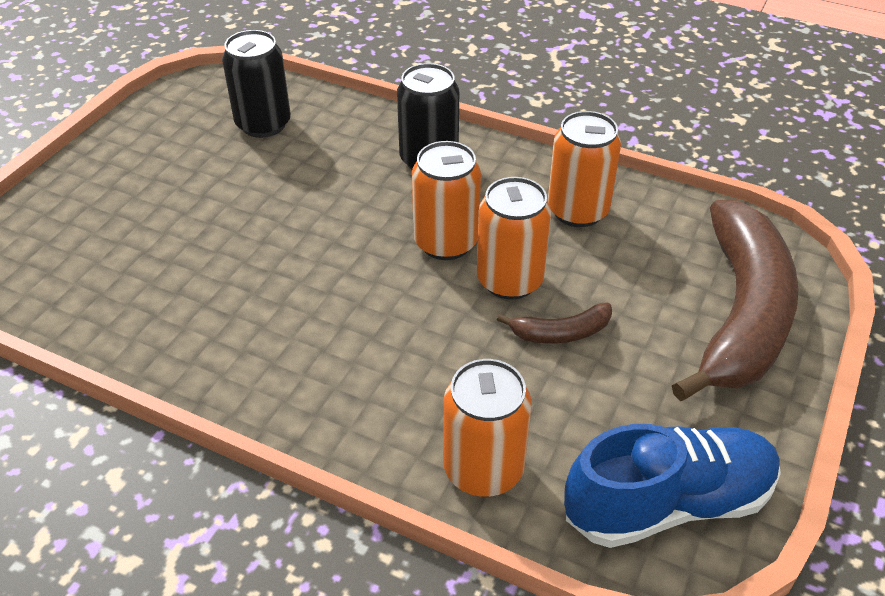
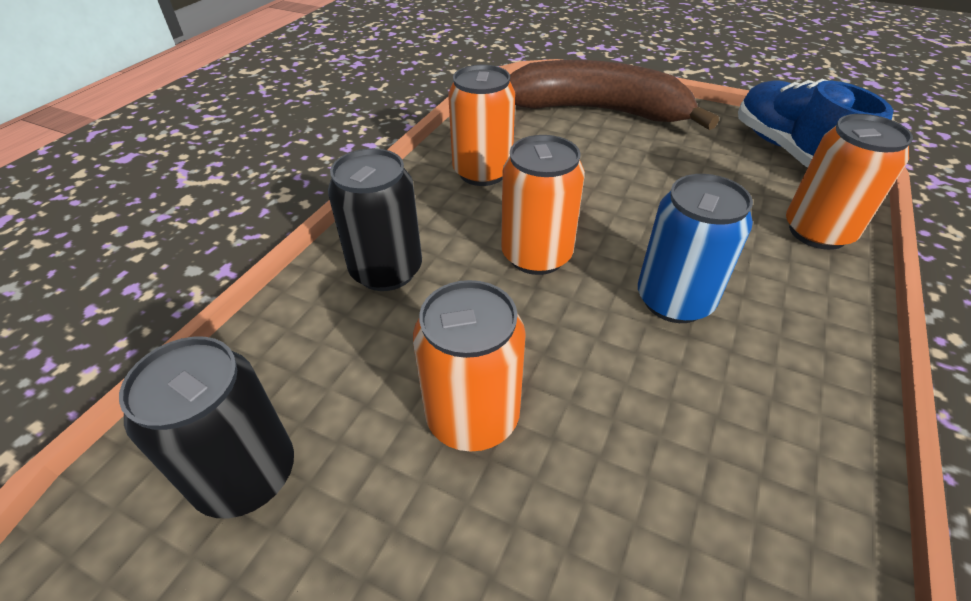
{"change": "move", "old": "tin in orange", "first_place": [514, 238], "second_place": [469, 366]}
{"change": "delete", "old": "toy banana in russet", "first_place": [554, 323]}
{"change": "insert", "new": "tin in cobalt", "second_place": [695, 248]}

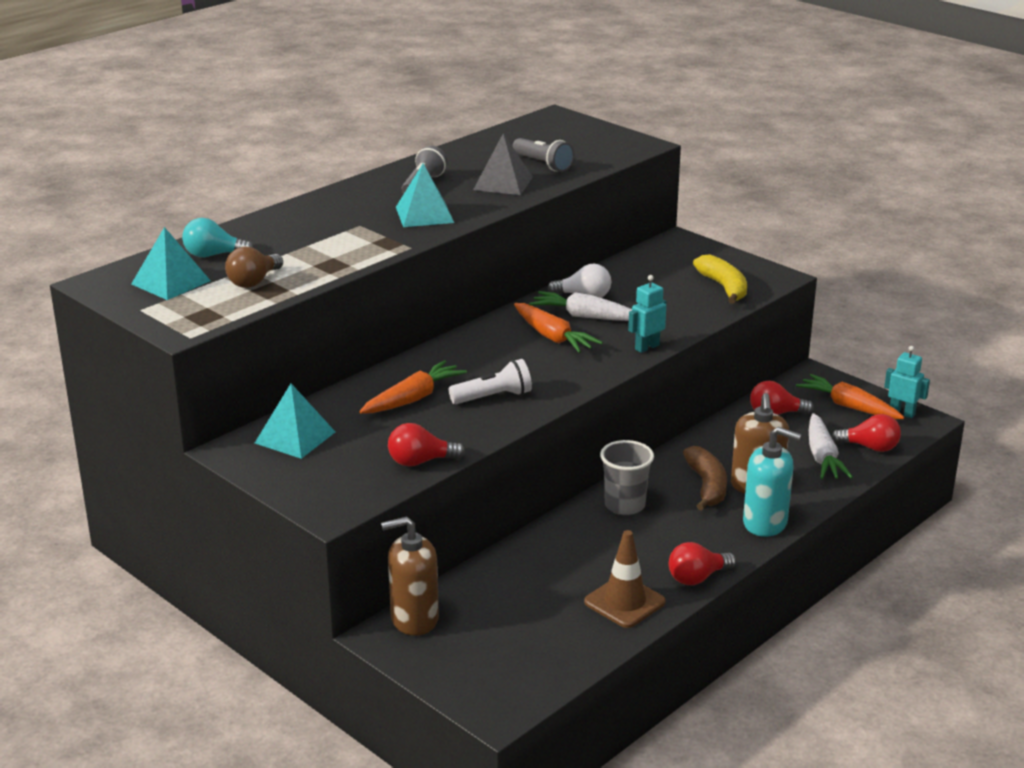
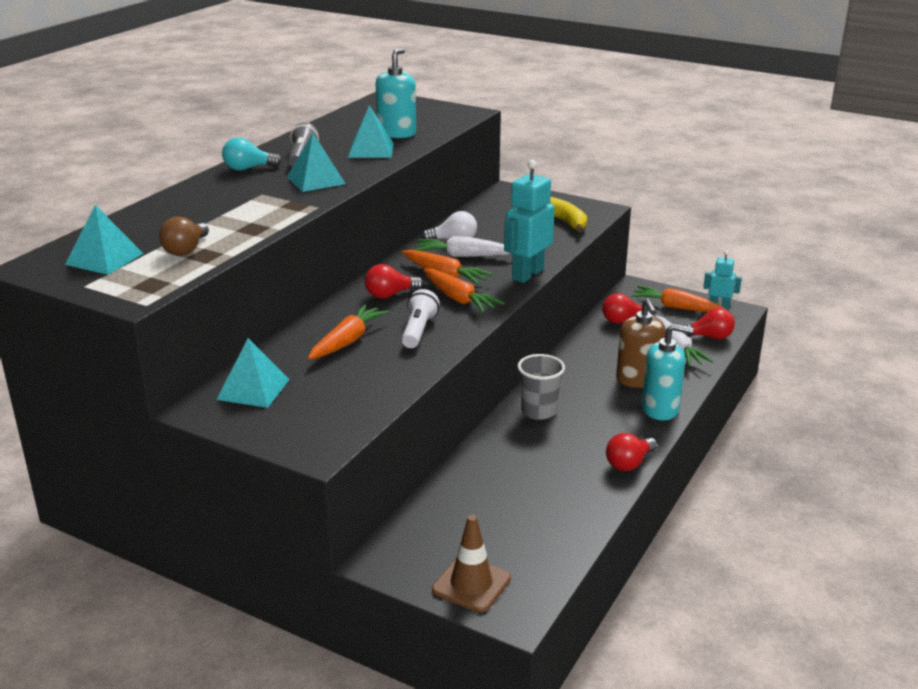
{"change": "recolor", "old": "solid pyramid in grey", "new": "solid pyramid in turquoise", "first_place": [503, 164], "second_place": [371, 131]}
{"change": "replace", "old": "torch in grey", "new": "pump bottle in turquoise", "first_place": [543, 155], "second_place": [396, 93]}
{"change": "move", "old": "light bulb in turquoise", "first_place": [218, 237], "second_place": [252, 154]}
{"change": "resize", "old": "robot in turquoise", "first_place": [647, 314], "second_place": [529, 221], "factor": 1.73}
{"change": "rotate", "old": "torch in pure white", "first_place": [490, 381], "second_place": [420, 318], "degrees": -45}
{"change": "move", "old": "light bulb in red", "first_place": [426, 444], "second_place": [394, 281]}
{"change": "delete", "old": "toy banana in russet", "first_place": [705, 478]}
{"change": "delete", "old": "pump bottle in russet", "first_place": [410, 576]}
{"change": "move", "old": "safety cone in russet", "first_place": [625, 579], "second_place": [471, 564]}
{"change": "insert", "new": "carrot in orange", "second_place": [463, 290]}

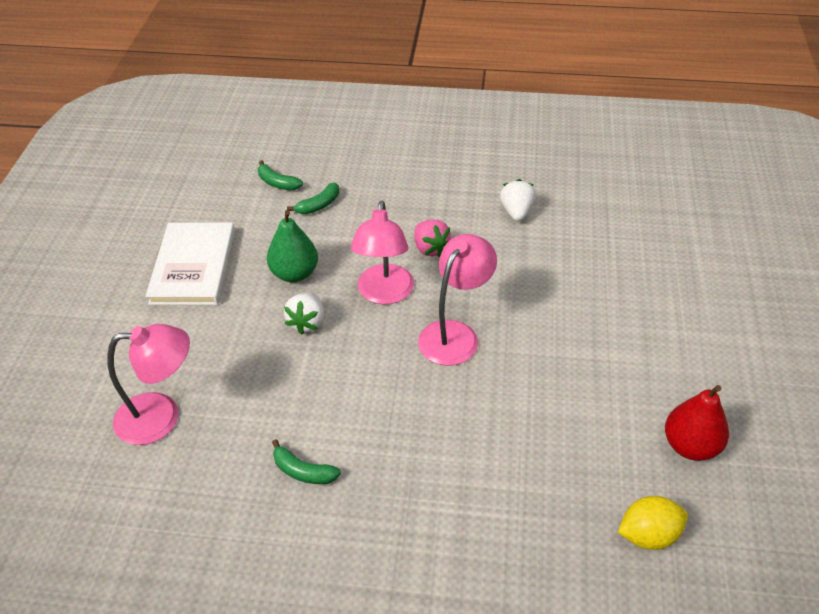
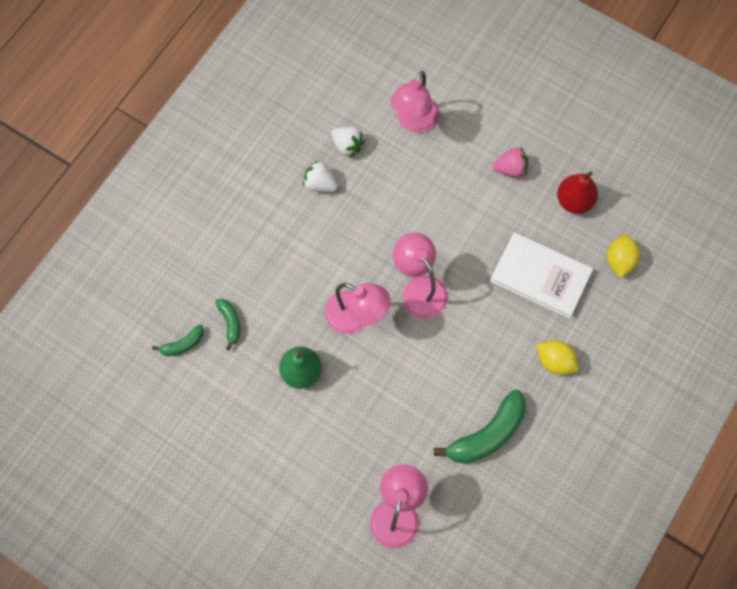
{"change": "move", "old": "toy strawberry in pink", "first_place": [432, 238], "second_place": [510, 163]}
{"change": "move", "old": "book in pure white", "first_place": [190, 264], "second_place": [541, 275]}
{"change": "move", "old": "toy strawberry in pure white", "first_place": [304, 314], "second_place": [348, 142]}
{"change": "resize", "old": "toy banana in leaf-green", "first_place": [306, 461], "second_place": [480, 427], "factor": 1.93}
{"change": "insert", "new": "desk lamp in pink", "second_place": [415, 101]}
{"change": "insert", "new": "citrus fruit in bright yellow", "second_place": [558, 357]}

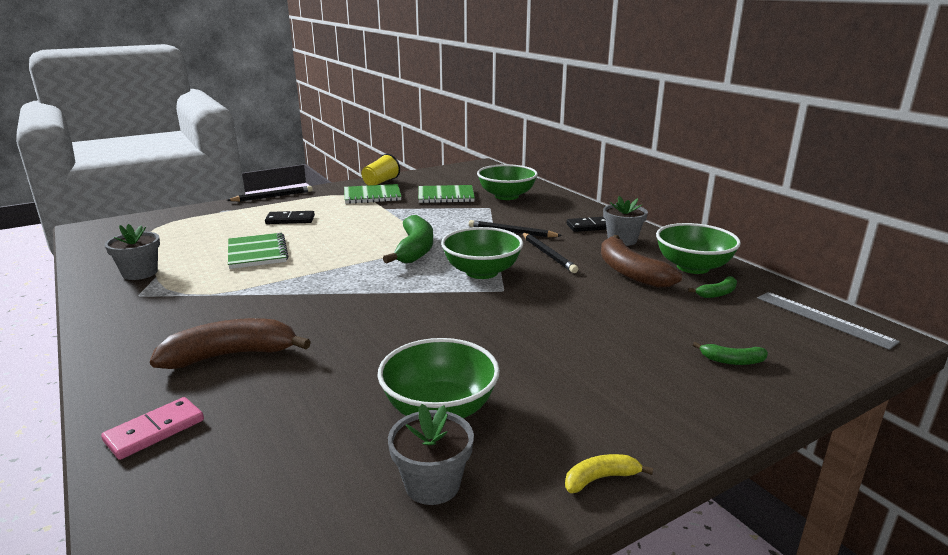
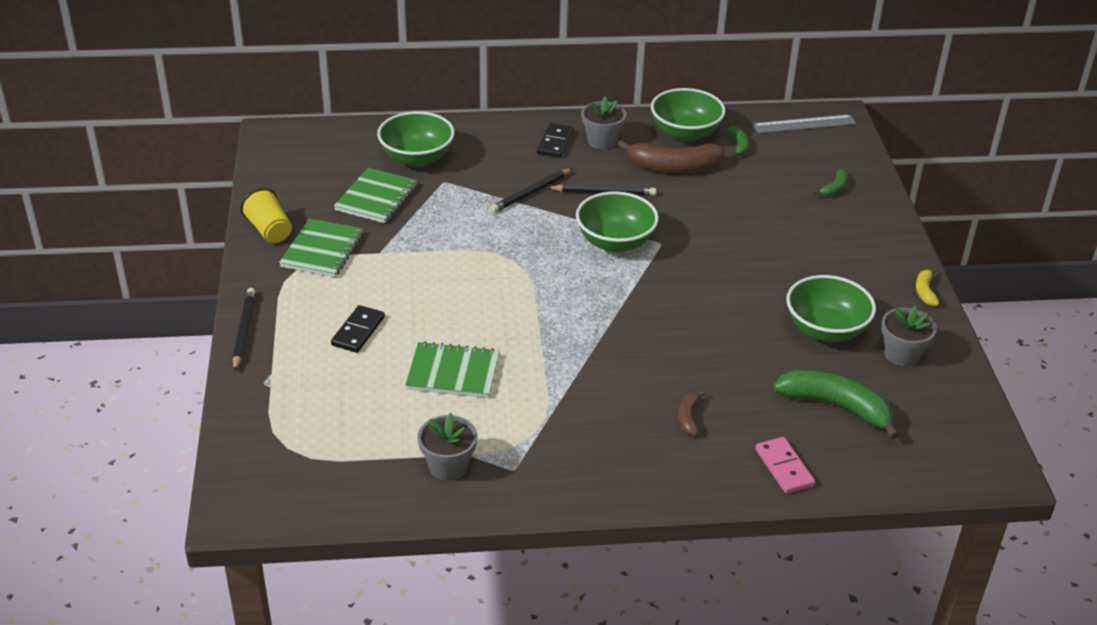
{"change": "move", "old": "toy banana in leaf-green", "first_place": [408, 239], "second_place": [836, 405]}
{"change": "resize", "old": "toy banana in russet", "first_place": [230, 343], "second_place": [692, 413], "factor": 0.48}

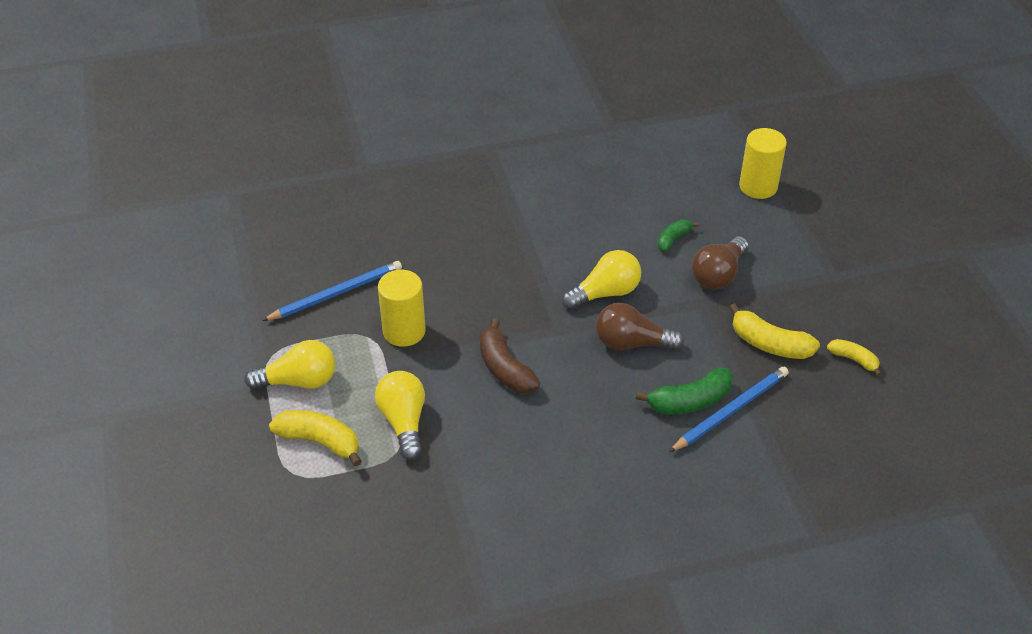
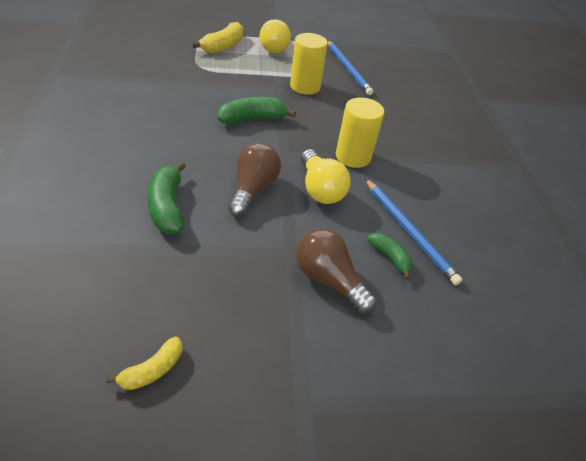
{"change": "move", "old": "cylinder shape in bright yellow", "first_place": [763, 163], "second_place": [360, 132]}
{"change": "delete", "old": "toy banana in bright yellow", "first_place": [774, 331]}
{"change": "recolor", "old": "toy banana in russet", "new": "toy banana in leaf-green", "first_place": [510, 355], "second_place": [257, 111]}
{"change": "move", "old": "lead pencil in cobalt", "first_place": [729, 409], "second_place": [414, 231]}
{"change": "delete", "old": "light bulb in bright yellow", "first_place": [400, 415]}

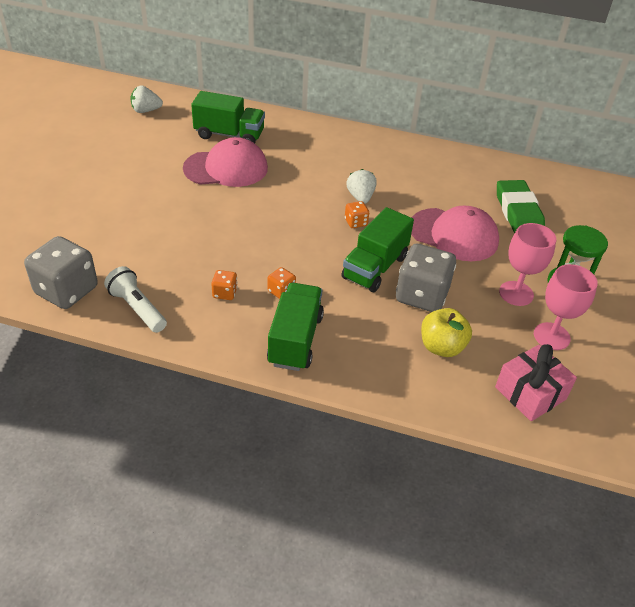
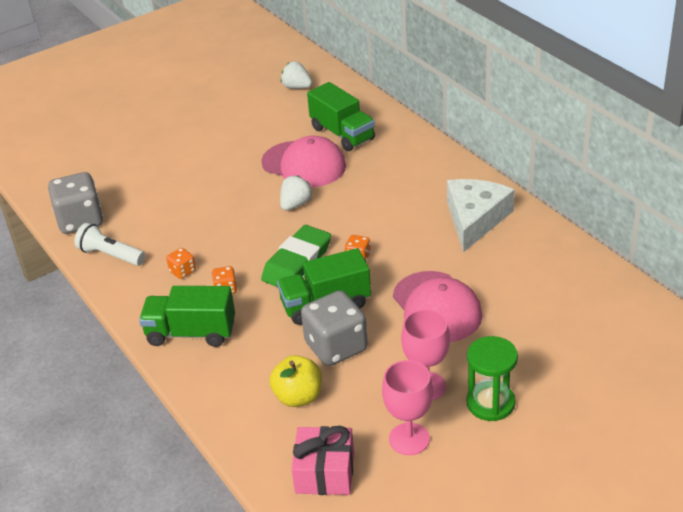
{"change": "move", "old": "toy strawberry in pure white", "first_place": [361, 186], "second_place": [296, 192]}
{"change": "move", "old": "gum eraser in leaf-green", "first_place": [521, 206], "second_place": [296, 256]}
{"change": "rotate", "old": "torch in pure white", "first_place": [135, 299], "second_place": [109, 244], "degrees": -60}
{"change": "rotate", "old": "toy truck in leaf-green", "first_place": [295, 327], "second_place": [187, 316], "degrees": -135}
{"change": "insert", "new": "cheese wedge in pure white", "second_place": [481, 215]}

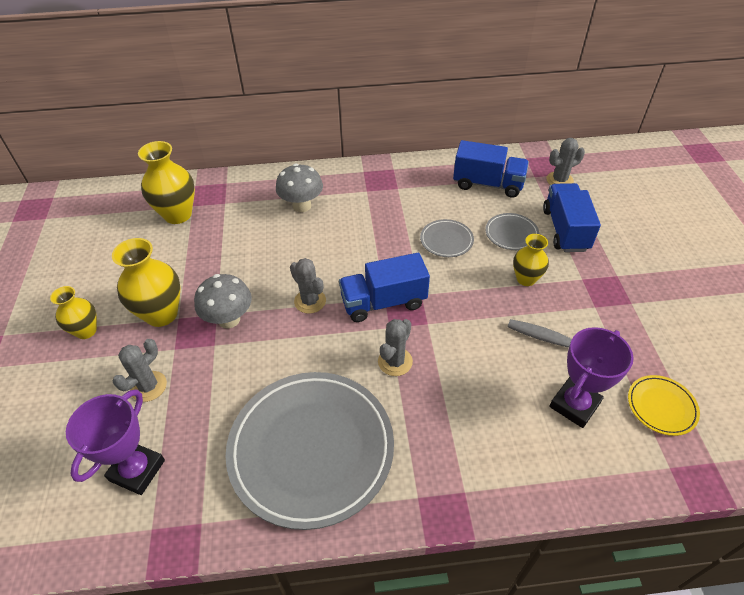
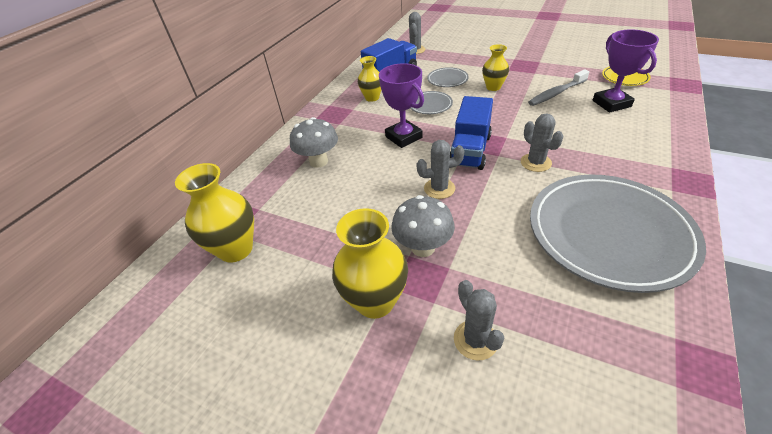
{"change": "delete", "old": "toy truck in cobalt", "first_place": [572, 217]}
{"change": "move", "old": "tall vase in bright yellow", "first_place": [73, 312], "second_place": [369, 79]}
{"change": "move", "old": "prize cup in violet", "first_place": [115, 442], "second_place": [401, 105]}

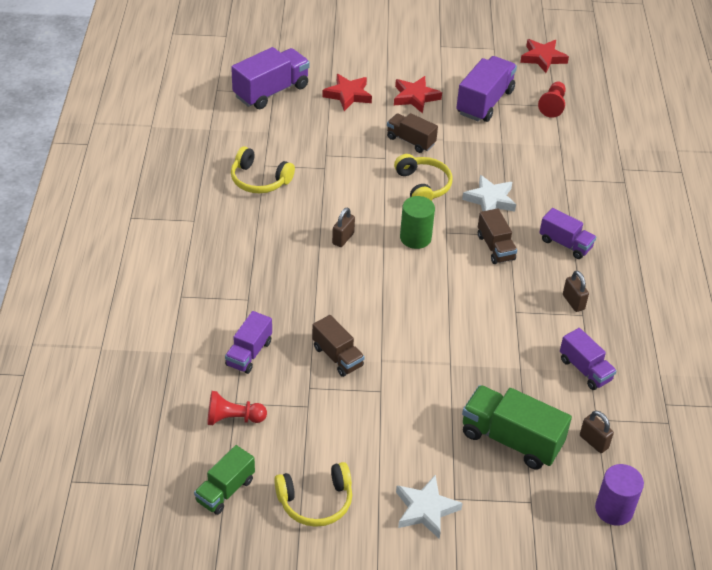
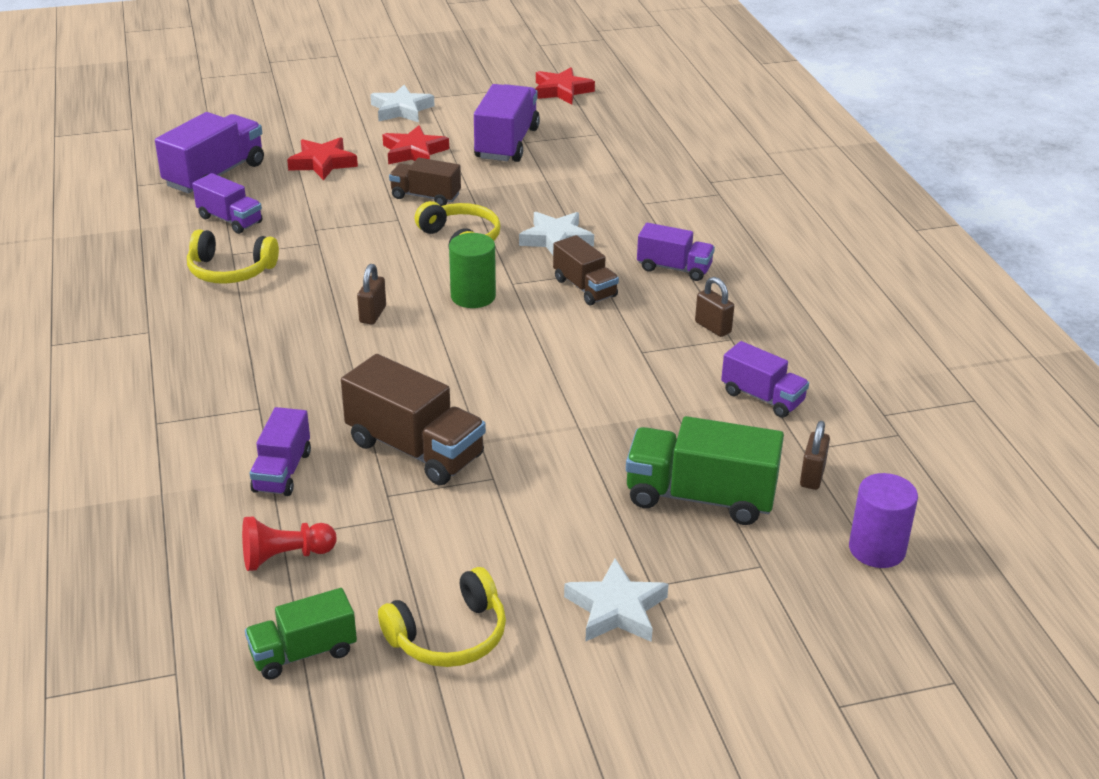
{"change": "delete", "old": "chess pawn in red", "first_place": [552, 100]}
{"change": "resize", "old": "toy truck in russet", "first_place": [338, 346], "second_place": [413, 419], "factor": 1.62}
{"change": "rotate", "old": "lock in russet", "first_place": [597, 432], "second_place": [815, 455], "degrees": 75}
{"change": "rotate", "old": "toy truck in leaf-green", "first_place": [224, 480], "second_place": [301, 633], "degrees": 45}
{"change": "insert", "new": "five-pointed star in pure white", "second_place": [402, 103]}
{"change": "insert", "new": "toy truck in violet", "second_place": [227, 203]}

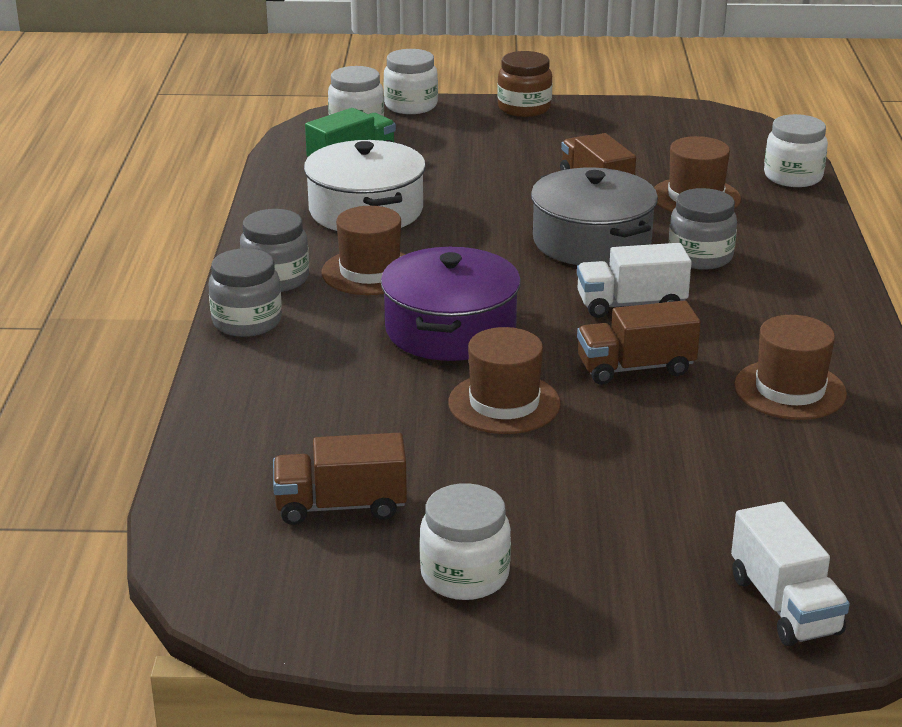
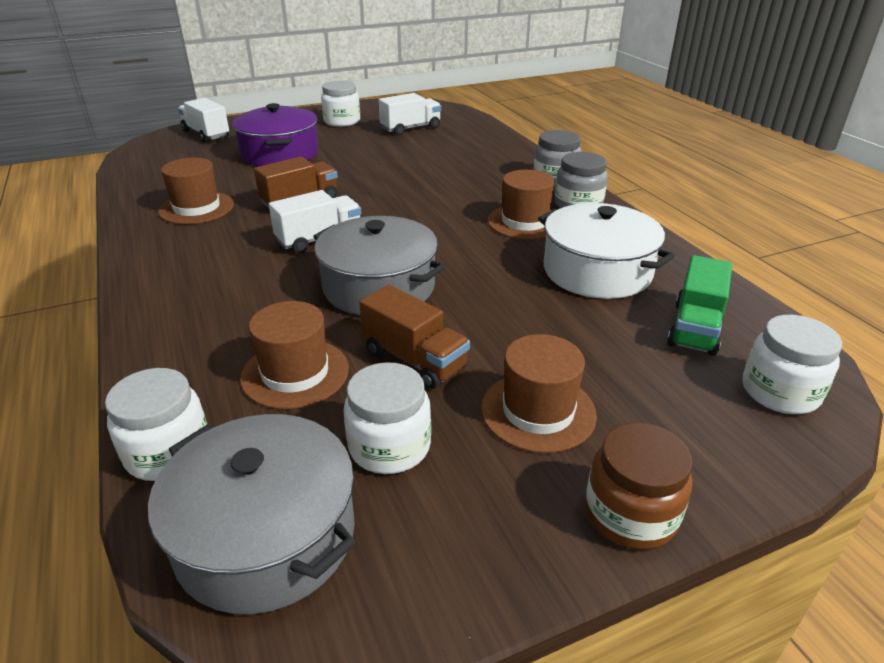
{"change": "move", "old": "jar in pure white", "first_place": [410, 81], "second_place": [387, 418]}
{"change": "delete", "old": "jar in grey", "first_place": [703, 229]}
{"change": "move", "old": "stockpot in violet", "first_place": [451, 304], "second_place": [275, 134]}
{"change": "move", "old": "top hat in russet", "first_place": [504, 380], "second_place": [539, 393]}
{"change": "recolor", "old": "toy truck in russet", "new": "toy truck in pure white", "first_place": [340, 479], "second_place": [409, 114]}
{"change": "insert", "new": "stockpot in grey", "second_place": [252, 514]}

